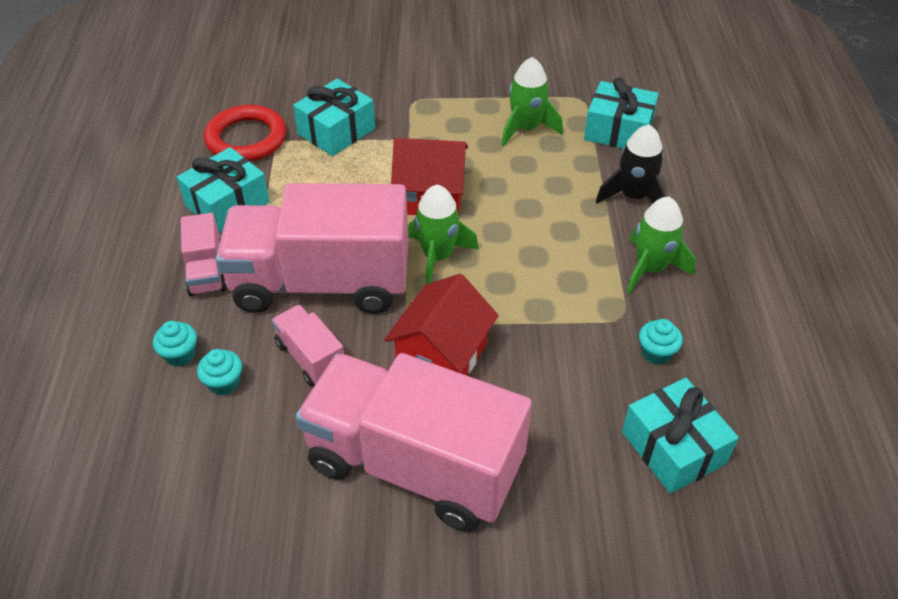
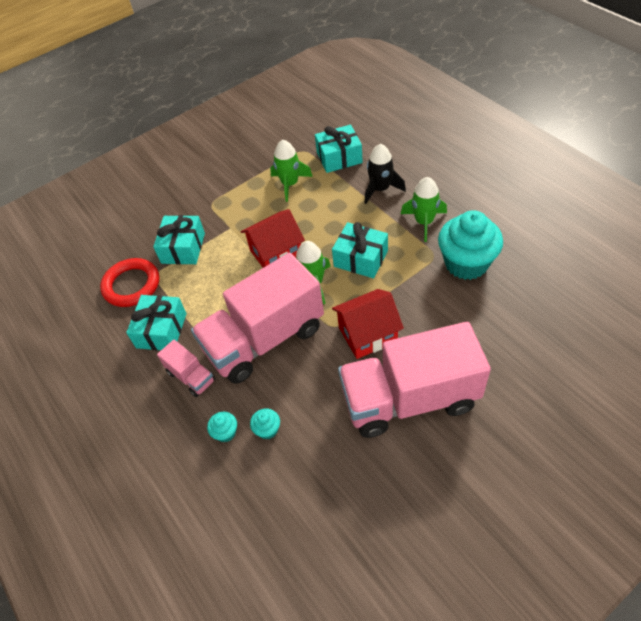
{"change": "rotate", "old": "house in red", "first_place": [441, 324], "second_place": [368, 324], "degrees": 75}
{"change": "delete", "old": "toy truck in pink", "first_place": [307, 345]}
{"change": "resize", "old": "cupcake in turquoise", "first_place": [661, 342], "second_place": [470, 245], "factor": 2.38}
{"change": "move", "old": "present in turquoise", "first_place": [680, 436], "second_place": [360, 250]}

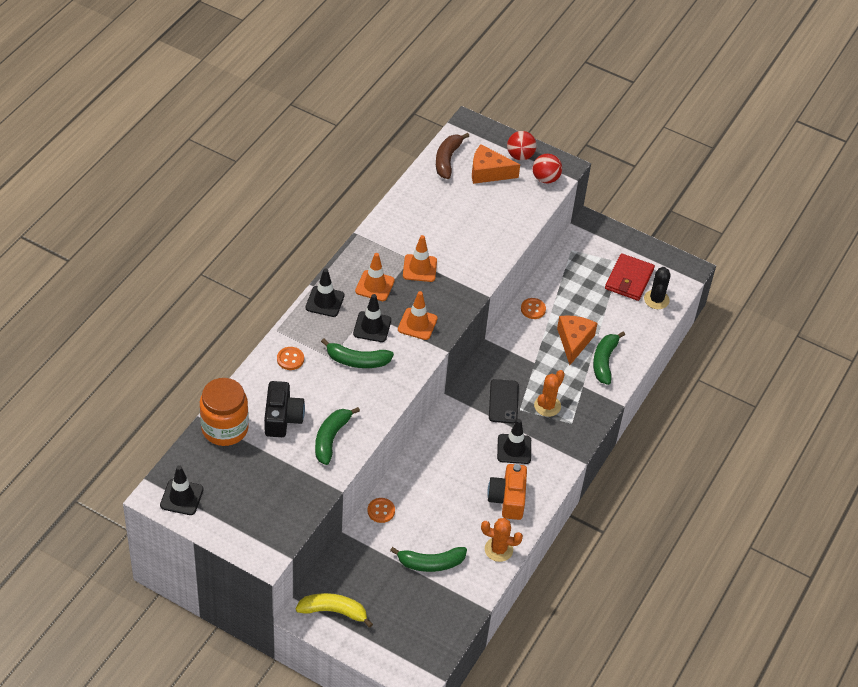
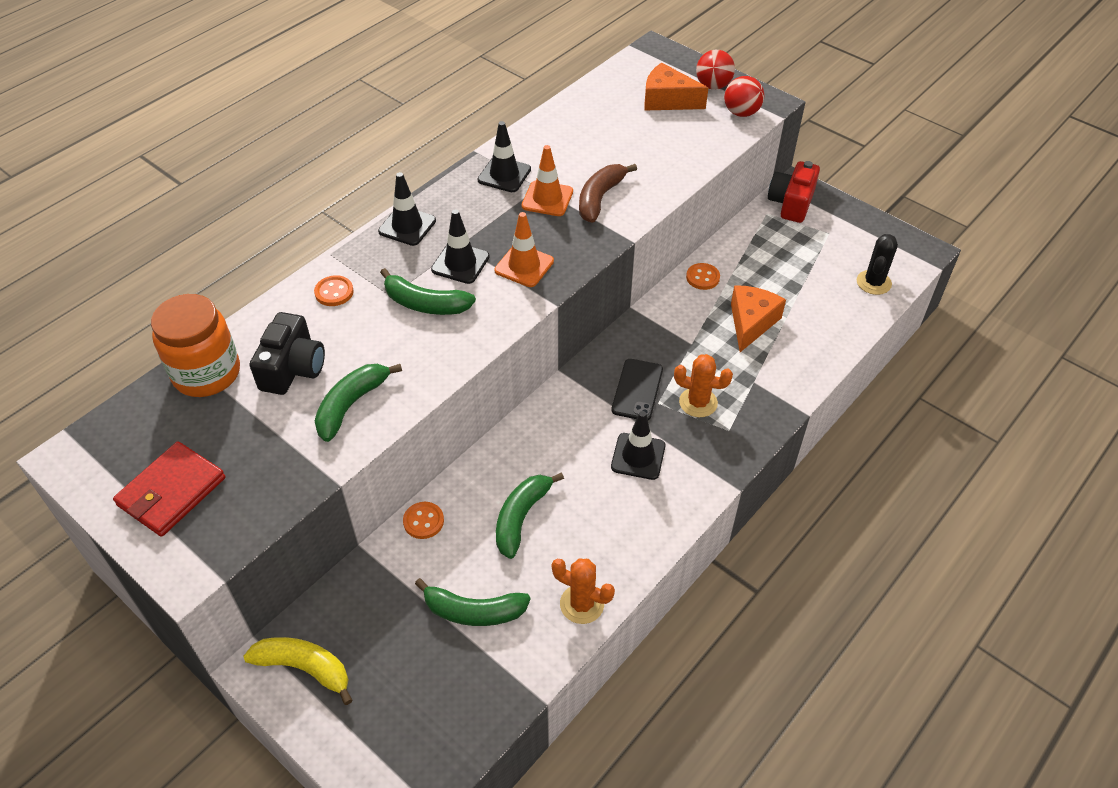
{"change": "move", "old": "toy banana in russet", "first_place": [452, 156], "second_place": [608, 193]}
{"change": "delete", "old": "safety cone in orange", "first_place": [375, 277]}
{"change": "move", "old": "card wallet in red", "first_place": [630, 277], "second_place": [169, 489]}
{"change": "move", "old": "toy banana in leaf-green", "first_place": [609, 358], "second_place": [530, 515]}
{"change": "rotate", "old": "prickly plant in orange", "first_place": [549, 393], "second_place": [703, 385], "degrees": 60}
{"change": "delete", "old": "photo camera in orange", "first_place": [507, 492]}
{"change": "move", "old": "safety cone in jet-black", "first_place": [181, 490], "second_place": [504, 156]}
{"change": "insert", "new": "photo camera in red", "second_place": [794, 192]}

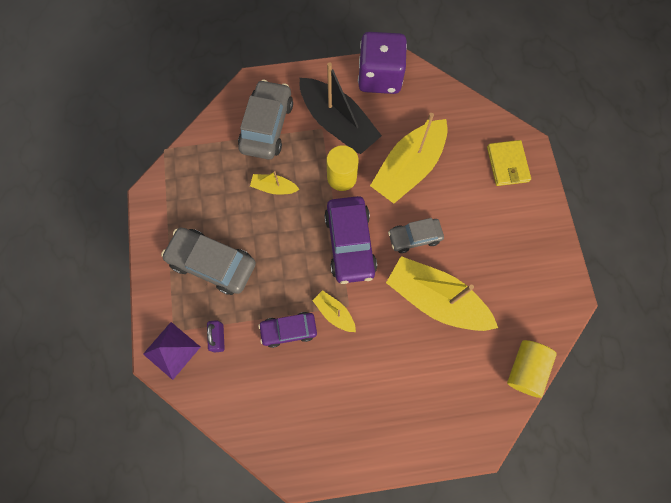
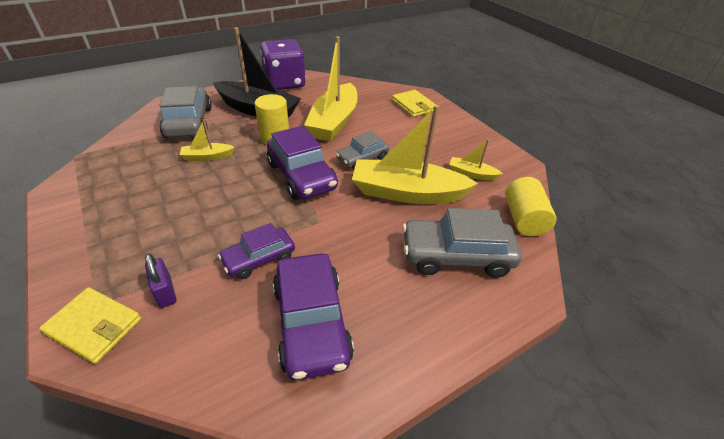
{"change": "move", "old": "car in grey", "first_place": [208, 261], "second_place": [462, 243]}
{"change": "move", "old": "sailboat in bright yellow", "first_place": [334, 311], "second_place": [476, 160]}
{"change": "replace", "old": "solid pyramid in violet", "new": "card wallet in bright yellow", "first_place": [171, 351], "second_place": [90, 325]}
{"change": "insert", "new": "car in violet", "second_place": [313, 317]}

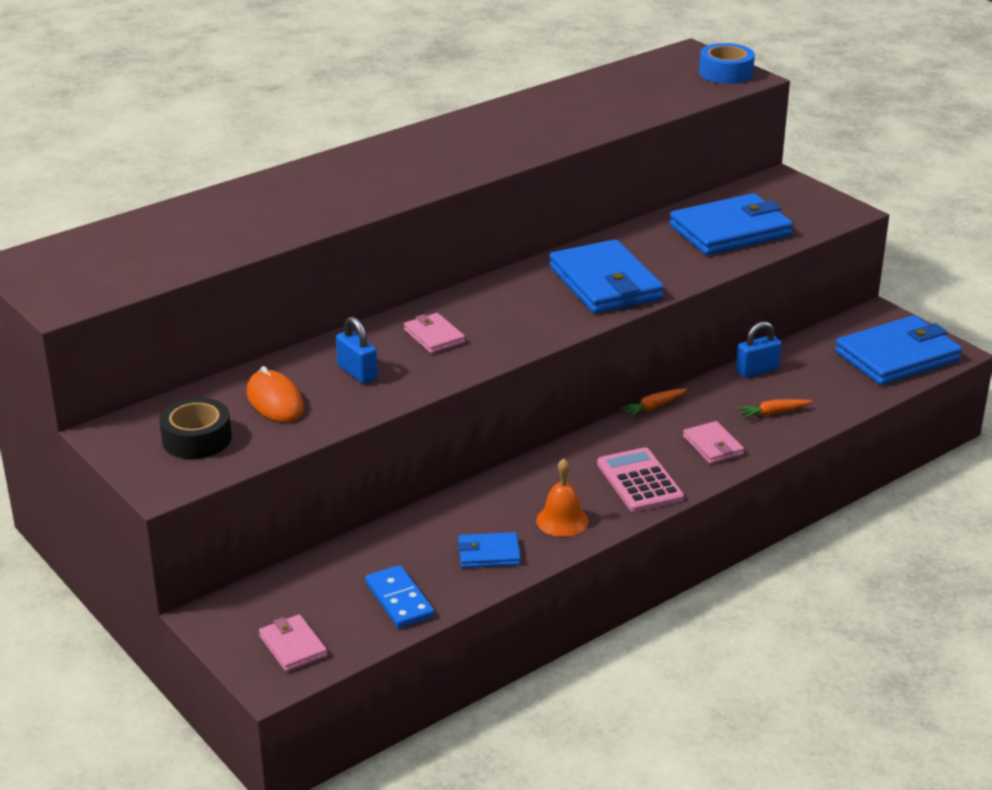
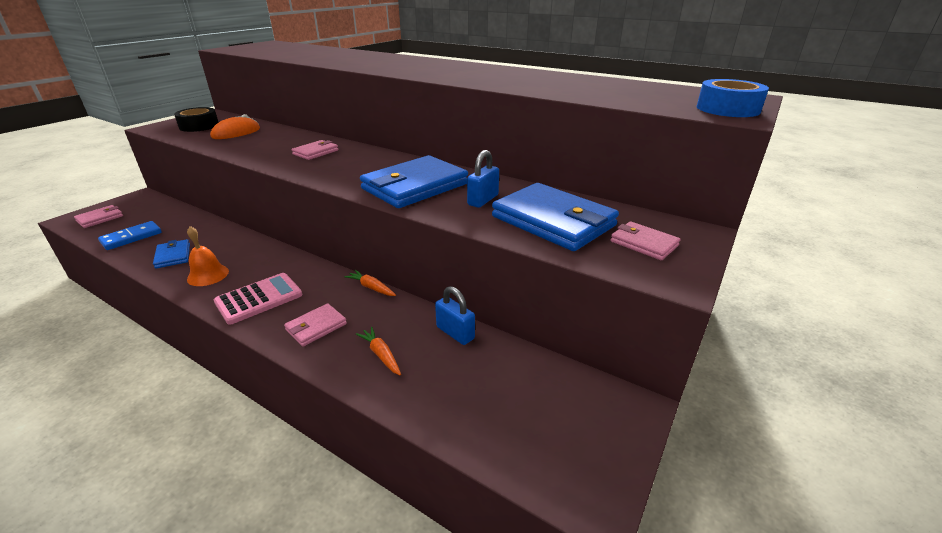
{"change": "delete", "old": "card wallet in cobalt", "first_place": [898, 350]}
{"change": "move", "old": "lock in cobalt", "first_place": [357, 350], "second_place": [483, 179]}
{"change": "insert", "new": "card wallet in pink", "second_place": [645, 240]}

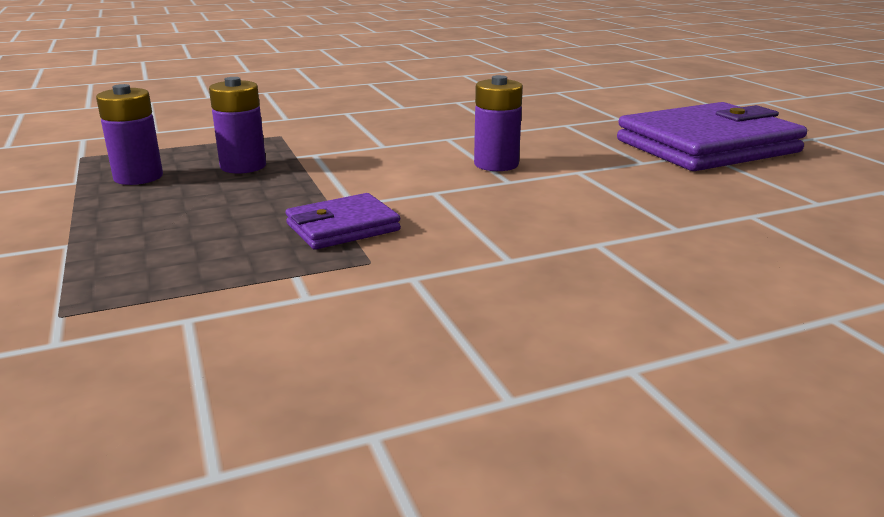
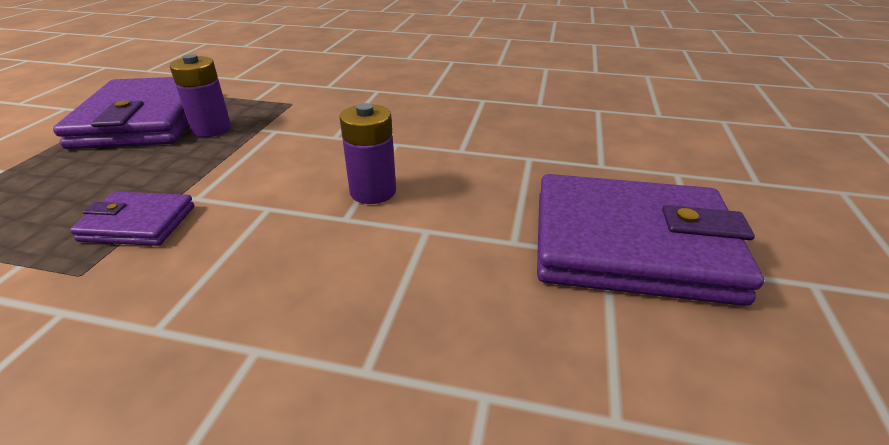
{"change": "replace", "old": "power cell in violet", "new": "card wallet in violet", "first_place": [129, 134], "second_place": [121, 113]}

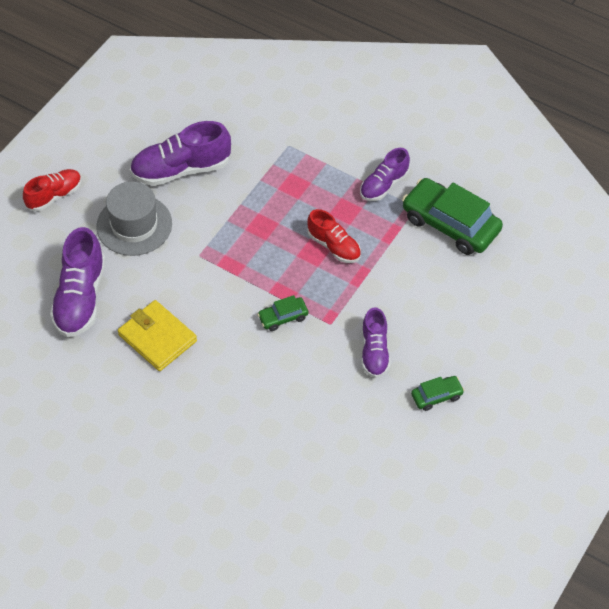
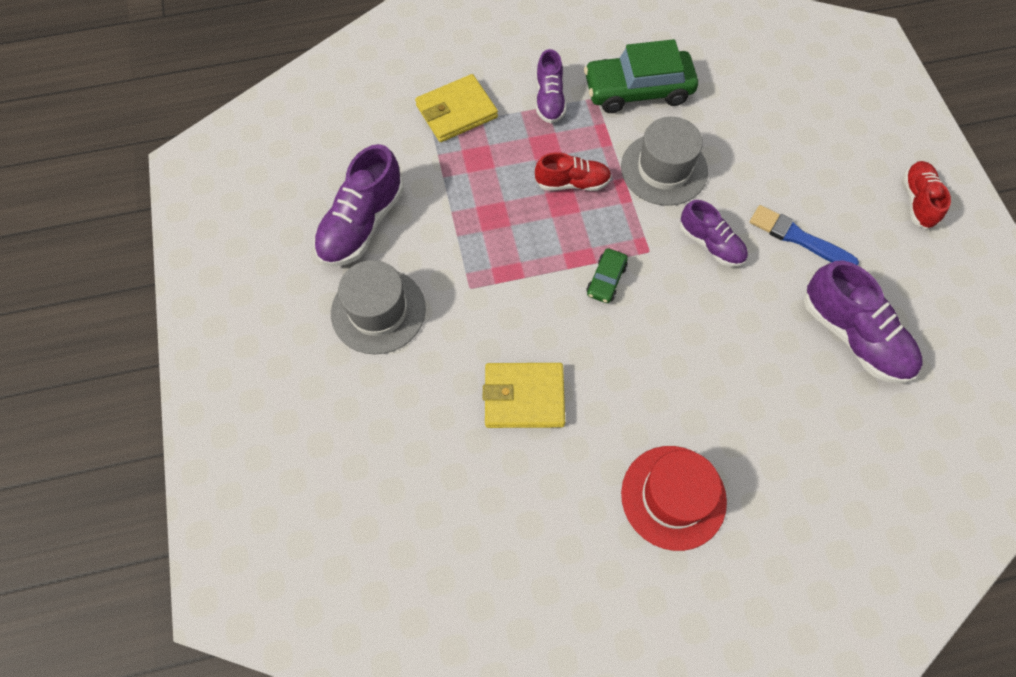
{"change": "move", "old": "lace-up shoe in red", "first_place": [52, 190], "second_place": [927, 195]}
{"change": "move", "old": "lace-up shoe in violet", "first_place": [77, 282], "second_place": [863, 322]}
{"change": "replace", "old": "car in leaf-green", "new": "paint brush in cobalt", "first_place": [437, 393], "second_place": [804, 235]}
{"change": "insert", "new": "card wallet in bright yellow", "second_place": [456, 108]}
{"change": "insert", "new": "top hat in grey", "second_place": [664, 161]}
{"change": "insert", "new": "top hat in red", "second_place": [674, 498]}

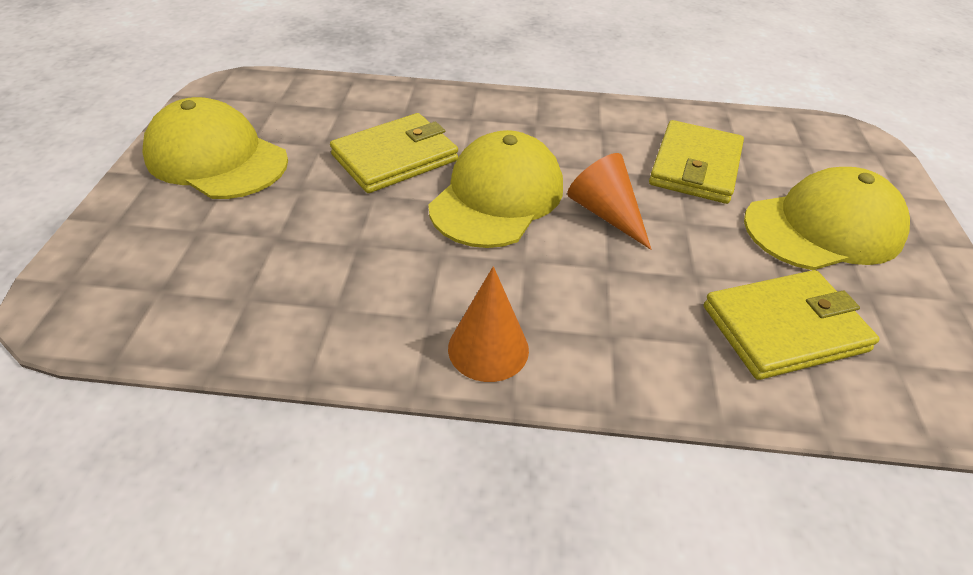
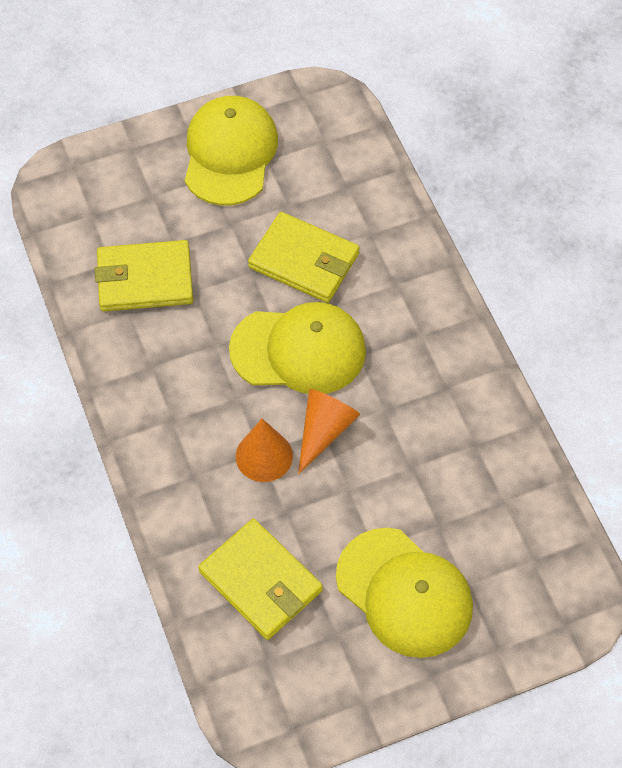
{"change": "move", "old": "card wallet in bright yellow", "first_place": [696, 162], "second_place": [144, 276]}
{"change": "move", "old": "cone in orange", "first_place": [488, 324], "second_place": [264, 450]}

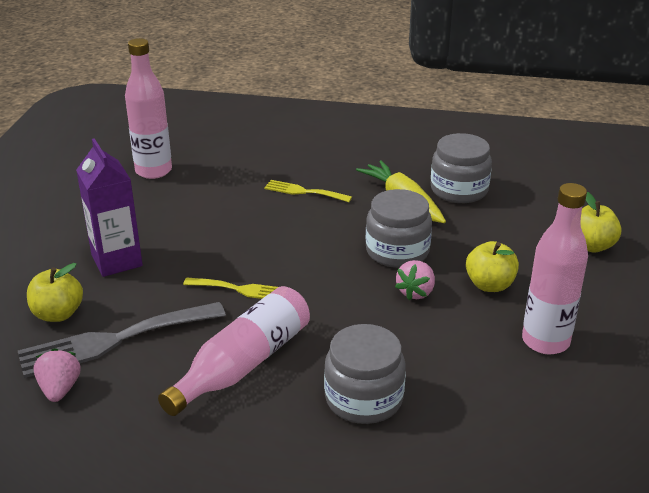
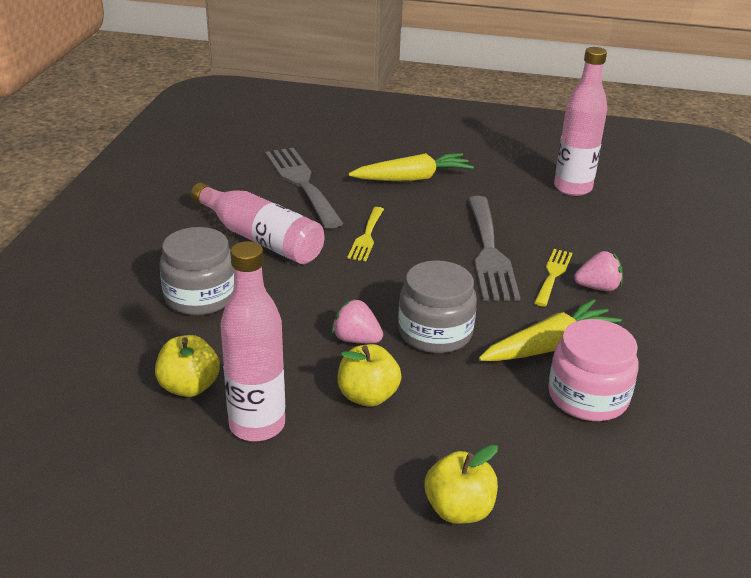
{"change": "recolor", "old": "jar in grey", "new": "jar in pink", "first_place": [461, 168], "second_place": [593, 370]}
{"change": "replace", "old": "juice carton in violet", "new": "carrot in bright yellow", "first_place": [109, 207], "second_place": [411, 167]}
{"change": "move", "old": "apple in bright yellow", "first_place": [55, 292], "second_place": [187, 366]}
{"change": "move", "old": "toy strawberry in pink", "first_place": [57, 375], "second_place": [598, 271]}
{"change": "insert", "new": "dinner fork in grey", "second_place": [494, 248]}

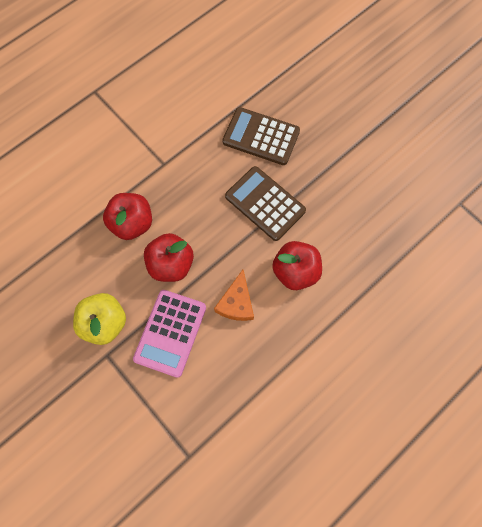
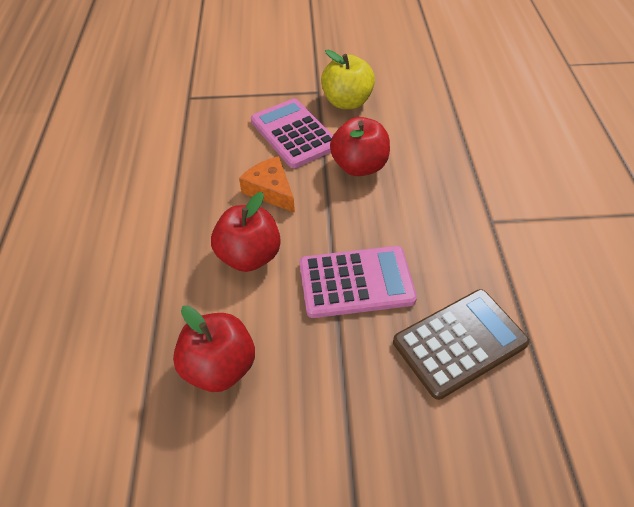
{"change": "recolor", "old": "pocket calculator in russet", "new": "pocket calculator in pink", "first_place": [265, 203], "second_place": [358, 282]}
{"change": "move", "old": "apple in red", "first_place": [127, 216], "second_place": [214, 349]}

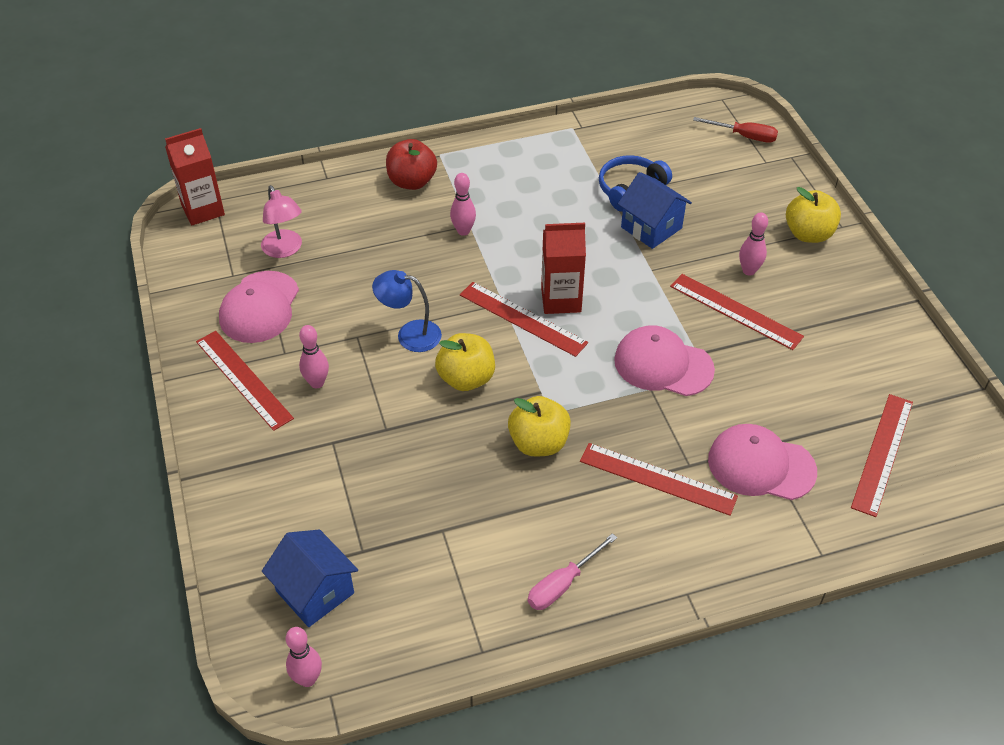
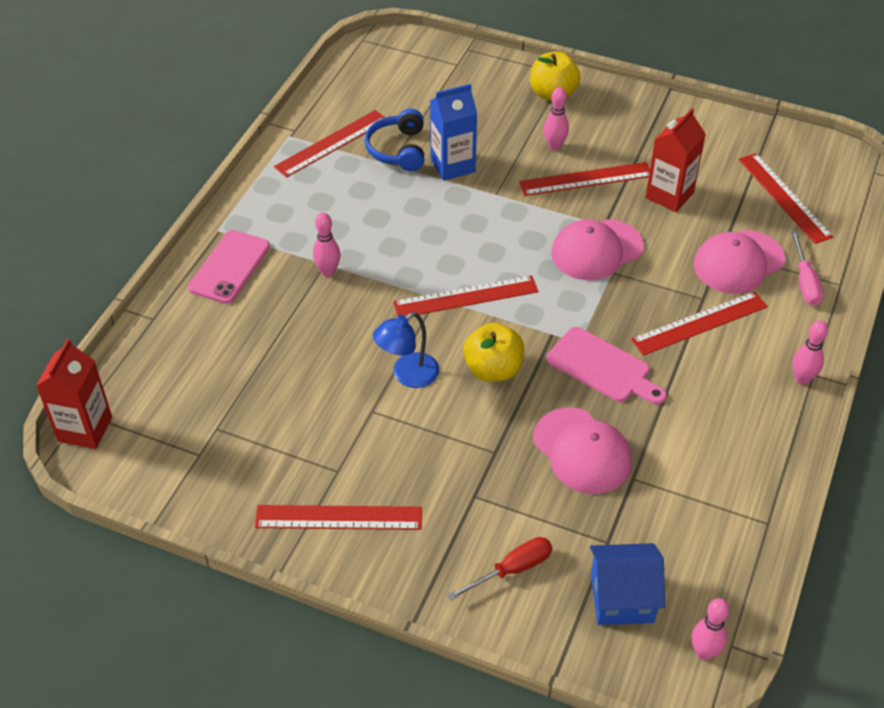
{"change": "move", "old": "flat screwdriver in red", "first_place": [735, 130], "second_place": [499, 568]}
{"change": "replace", "old": "apple in red", "new": "phone in pink", "first_place": [411, 164], "second_place": [229, 267]}
{"change": "replace", "old": "house in cobalt", "new": "juice carton in cobalt", "first_place": [655, 210], "second_place": [453, 132]}
{"change": "delete", "old": "desk lamp in pink", "first_place": [281, 221]}
{"change": "move", "old": "juice carton in red", "first_place": [563, 268], "second_place": [675, 160]}
{"change": "move", "old": "cap in pink", "first_place": [259, 307], "second_place": [582, 451]}
{"change": "move", "old": "skittle in pink", "first_place": [314, 356], "second_place": [810, 352]}
{"change": "replace", "old": "apple in bright yellow", "new": "bread board in pink", "first_place": [539, 426], "second_place": [606, 366]}
{"change": "move", "old": "flat screwdriver in pink", "first_place": [572, 571], "second_place": [807, 268]}
{"change": "insert", "new": "straightedge in red", "second_place": [329, 143]}

